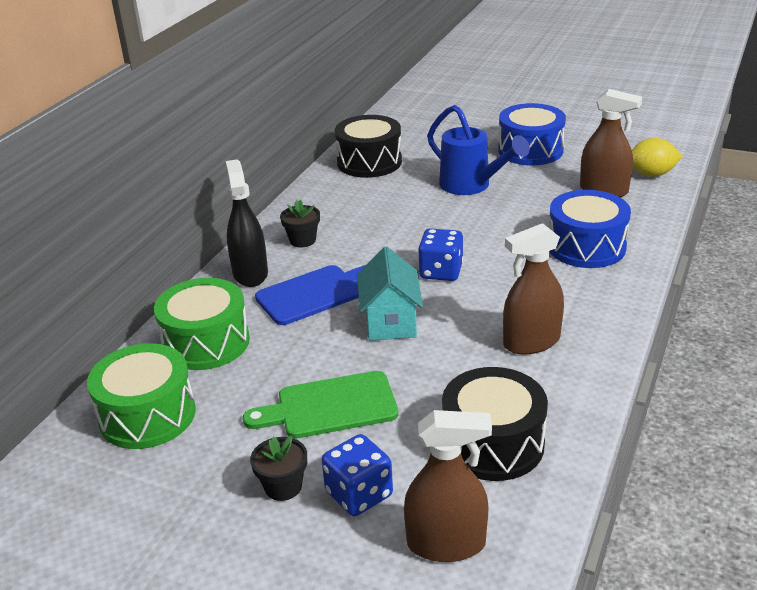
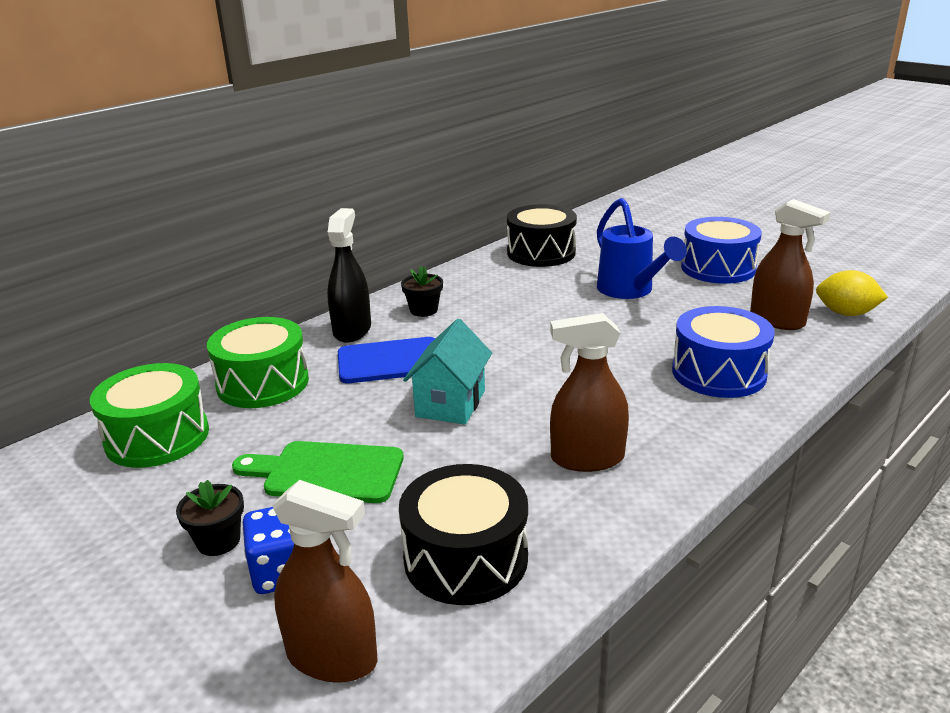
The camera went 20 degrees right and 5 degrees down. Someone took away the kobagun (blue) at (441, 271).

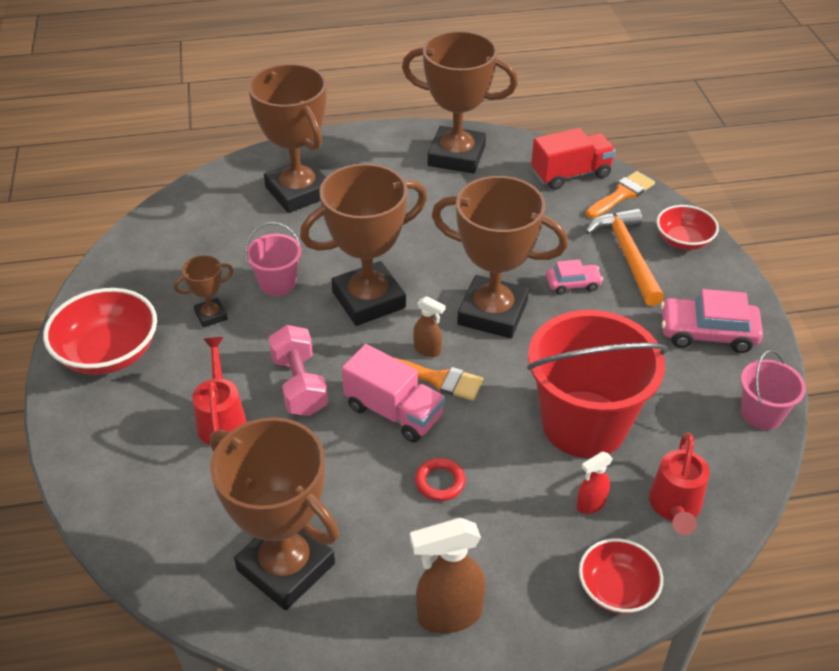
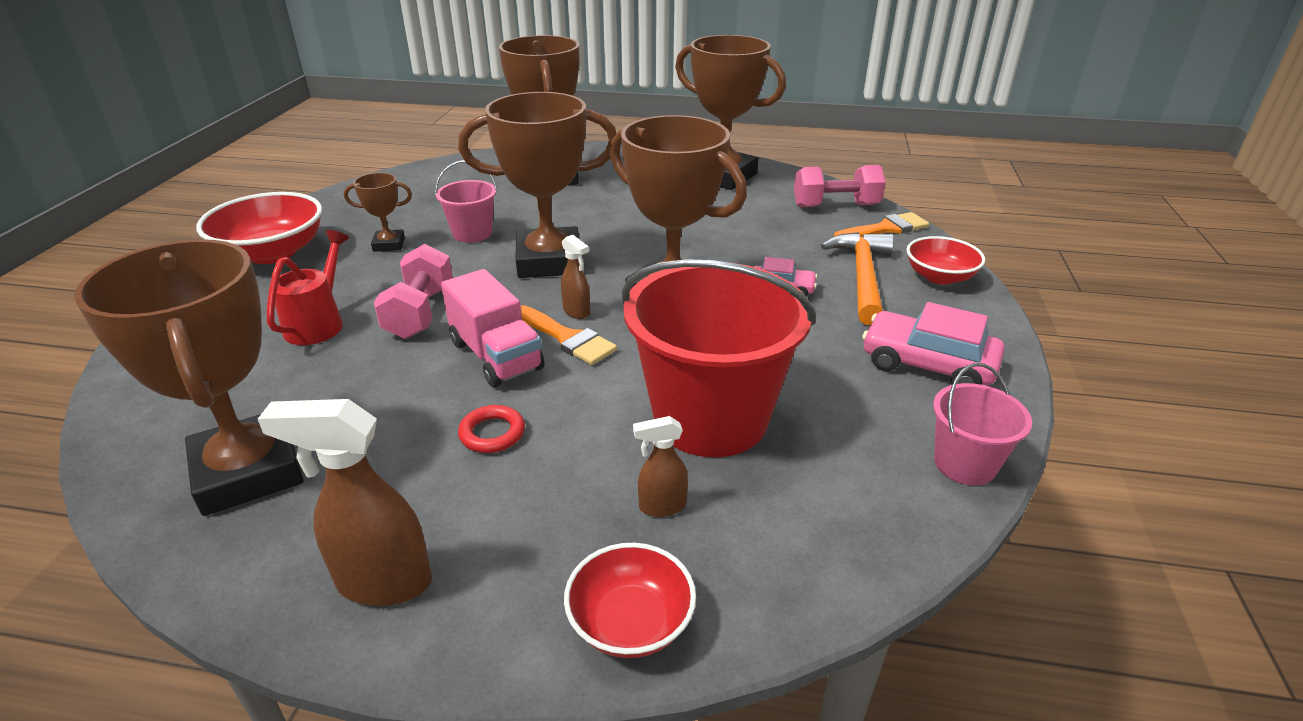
The camera went 20 degrees right and 10 degrees down. Someone swapped the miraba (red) at (570, 174) for the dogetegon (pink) at (835, 206). Someone repainted the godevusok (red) at (590, 504), which became the godevusok (brown) at (661, 506). Someone took away the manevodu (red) at (675, 507).

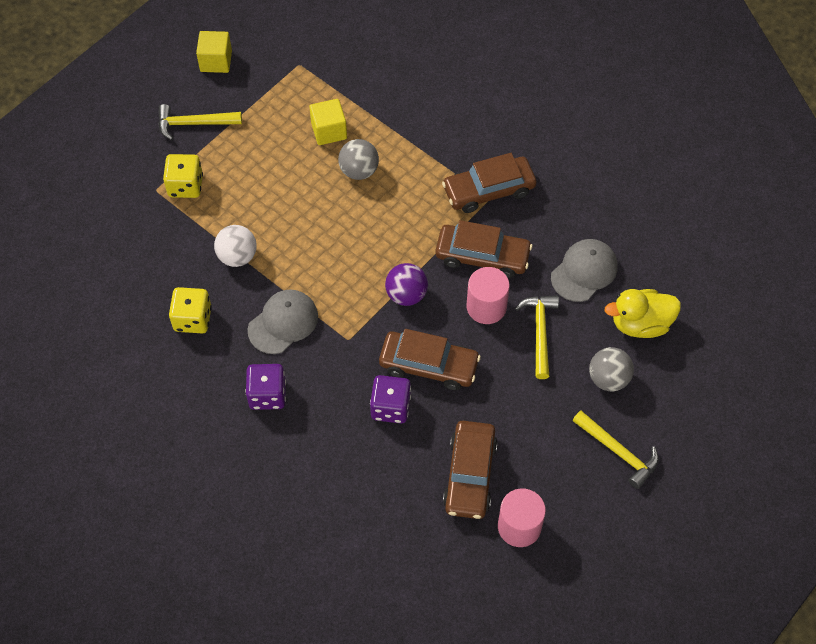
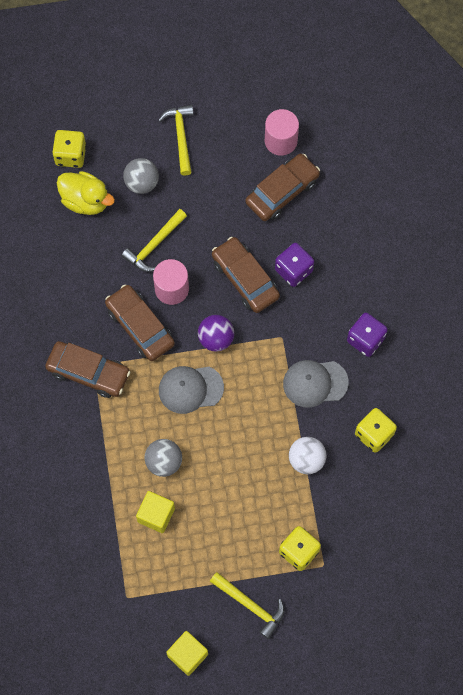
The camera went 140 degrees left and 10 degrees up. Someone carried the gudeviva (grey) from (584, 271) to (190, 389). Someone put down the kobagun (yellow) at (70, 155).

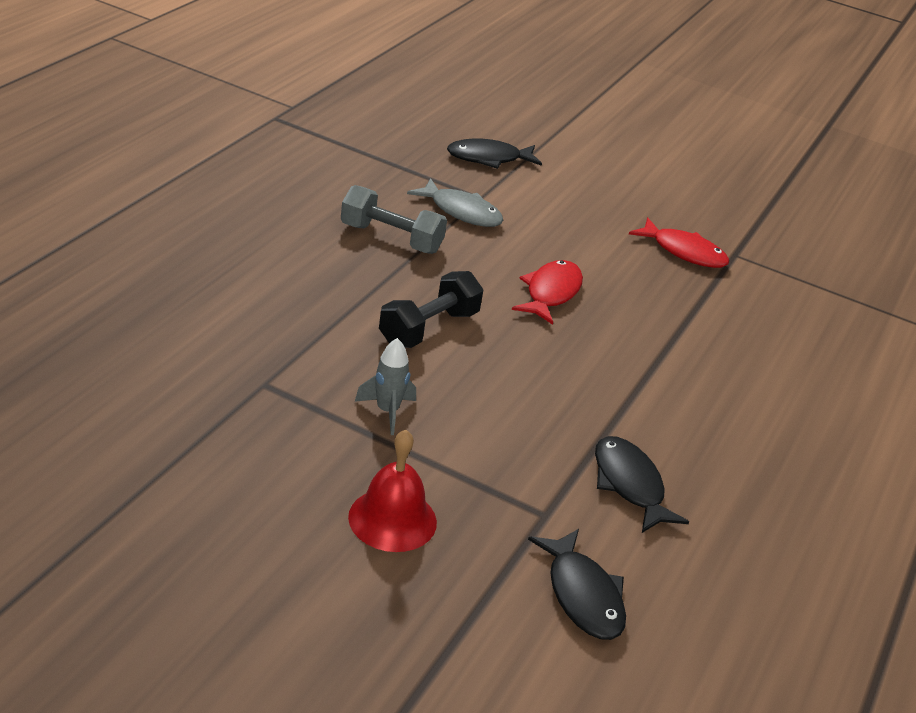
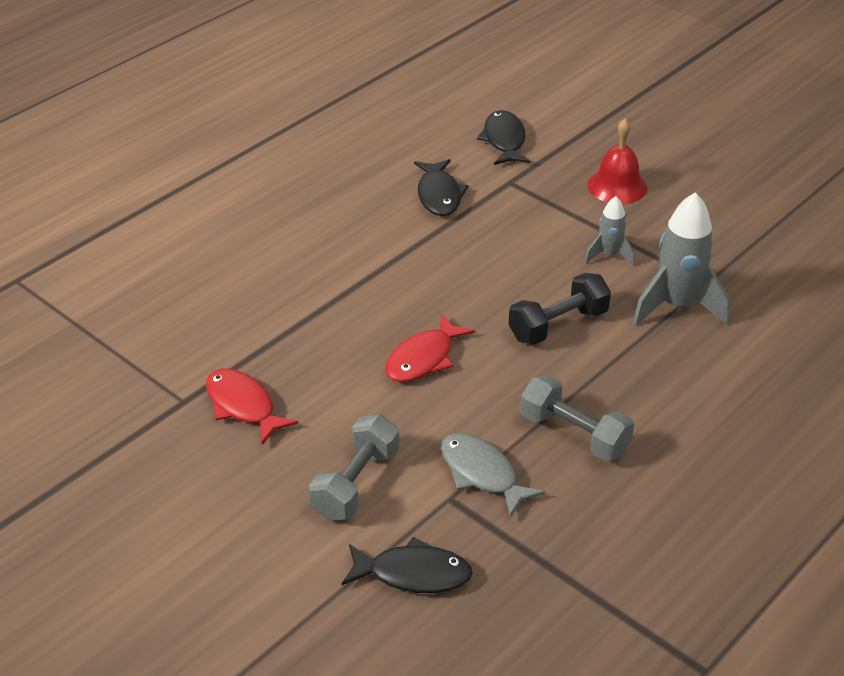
The camera went 160 degrees left and 5 degrees up. Someone put down the dogetegon (grey) at (356, 484). Someone put down the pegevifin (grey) at (677, 306).

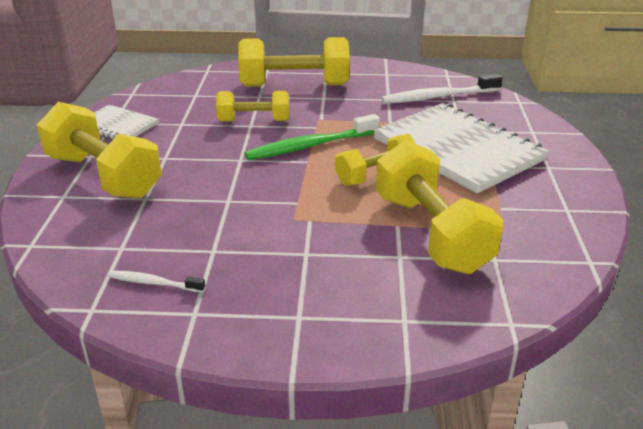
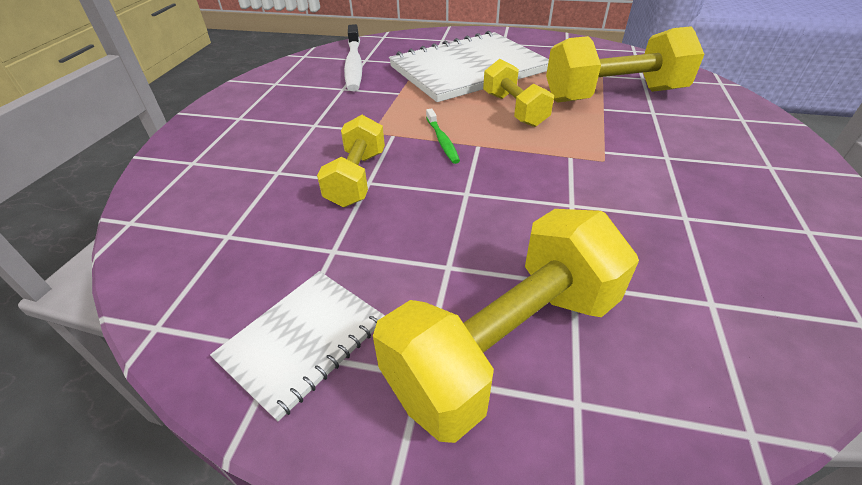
The camera went 80 degrees left and 10 degrees up. Someone took away the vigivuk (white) at (153, 283). Someone took away the dogetegon (yellow) at (294, 85). Someone scaled the vigivuk (green) at (310, 146) by 0.53.

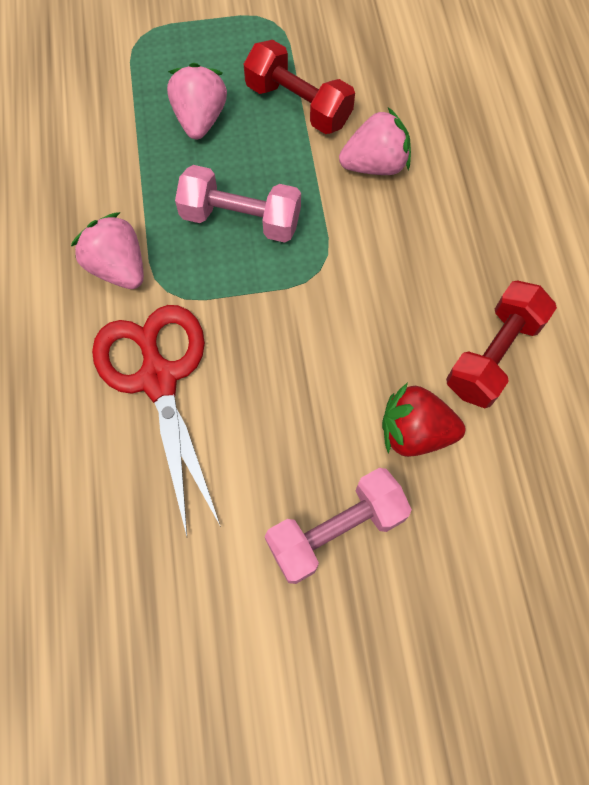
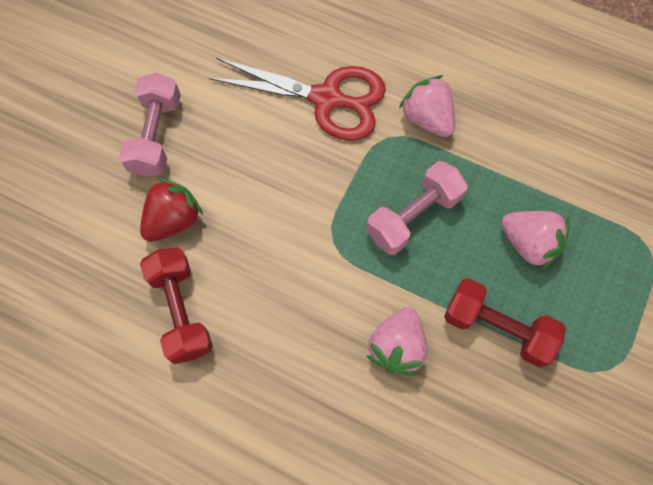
The camera went 125 degrees right and 0 degrees up. Someone rotated the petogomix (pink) at (118, 267) by 120 degrees counterclockwise. Someone rotated the dogetegon (red) at (298, 105) by 45 degrees clockwise.

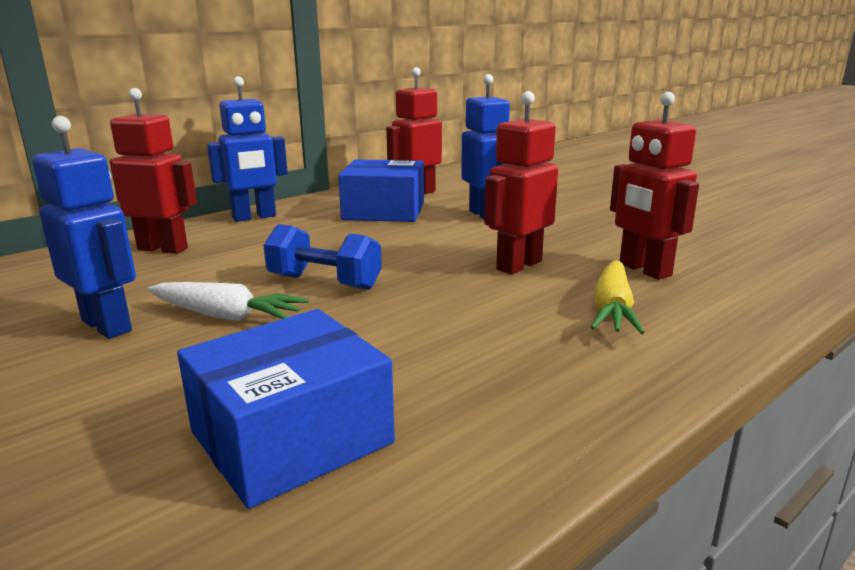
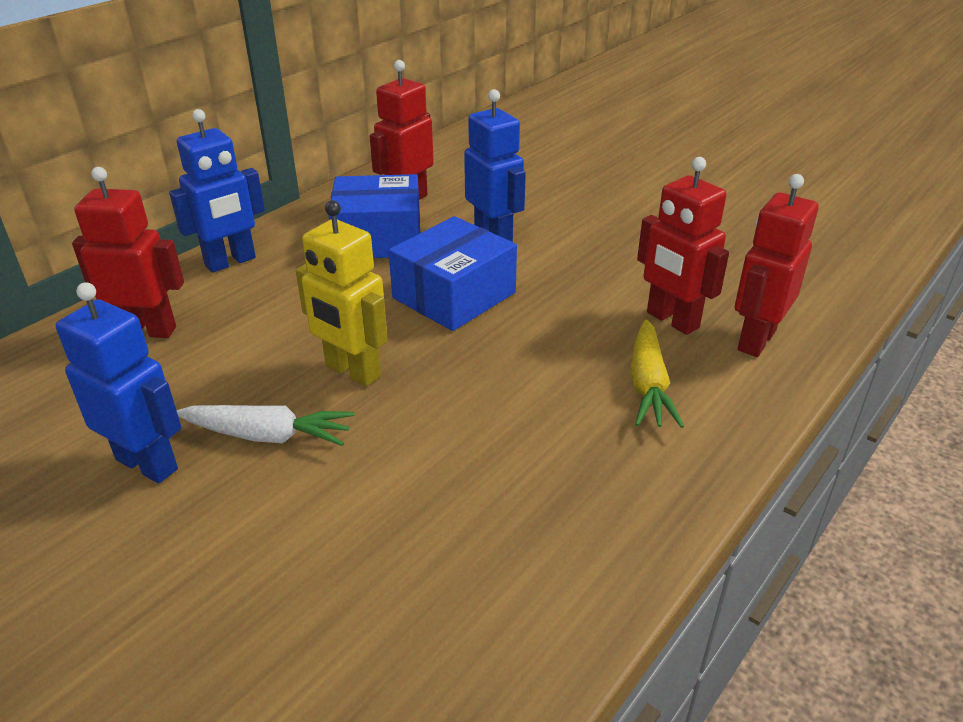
The camera went 10 degrees left and 15 degrees up. Someone carried the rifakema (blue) from (291, 437) to (454, 295). Someone swapped the dogetegon (blue) at (324, 282) for the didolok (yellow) at (352, 372). Someone carried the didolok (red) from (518, 265) to (755, 340).

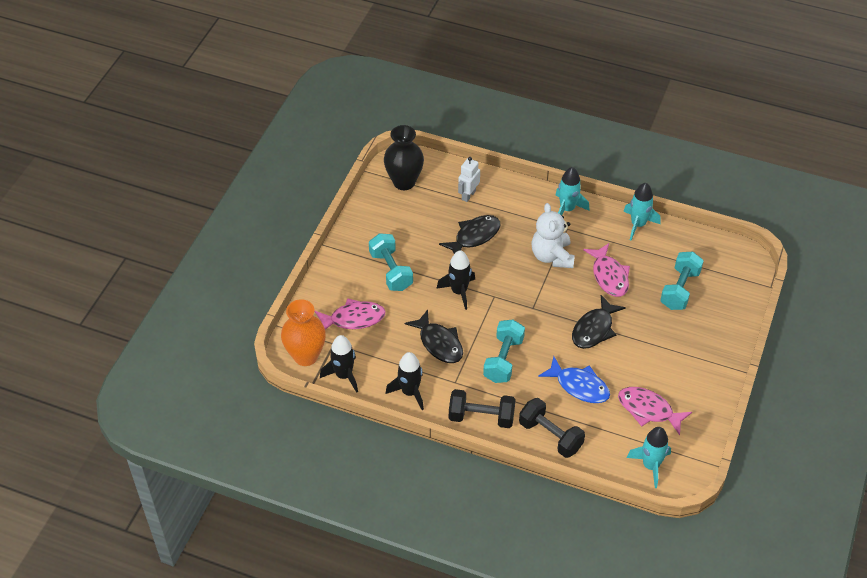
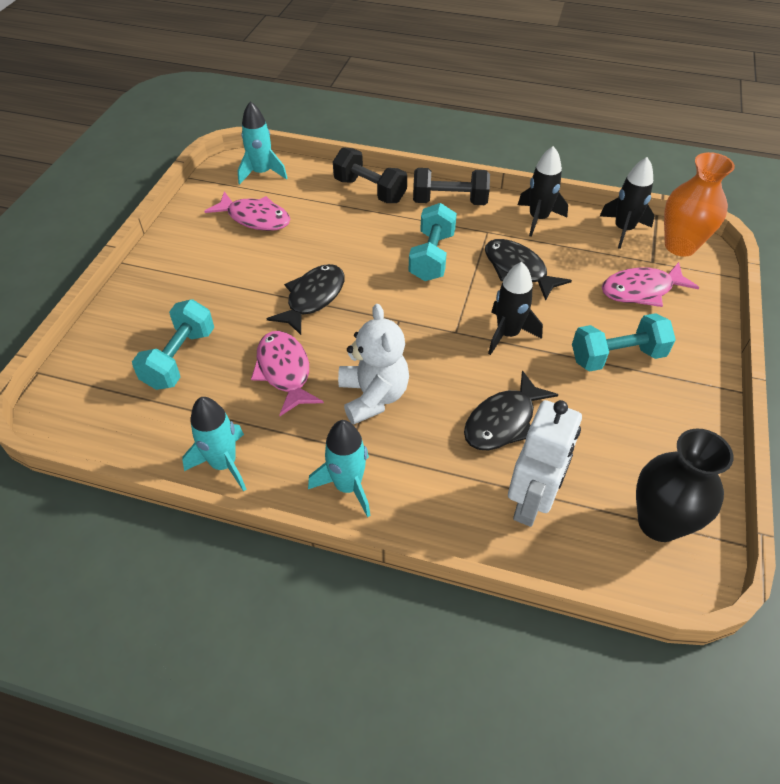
The camera went 175 degrees right and 0 degrees up. Someone rotated the dogetegon (turquoise) at (391, 271) by 75 degrees counterclockwise. Someone scaled the didolok (white) at (468, 195) by 1.60. Someone took away the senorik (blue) at (579, 386).

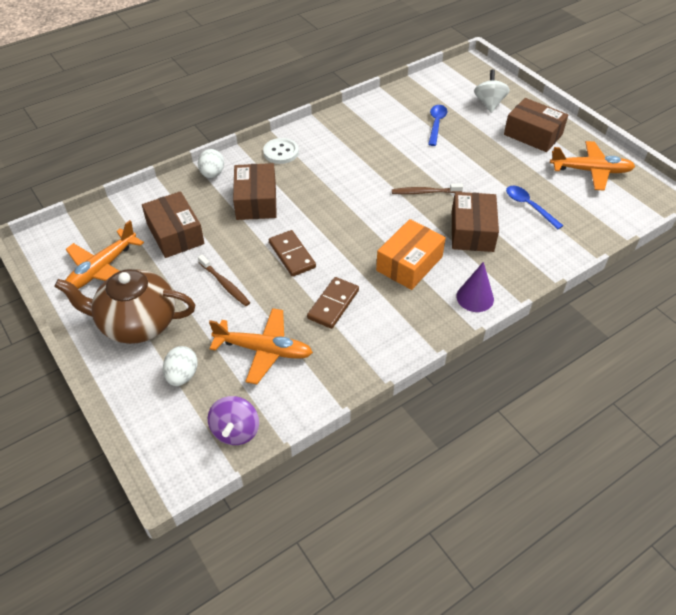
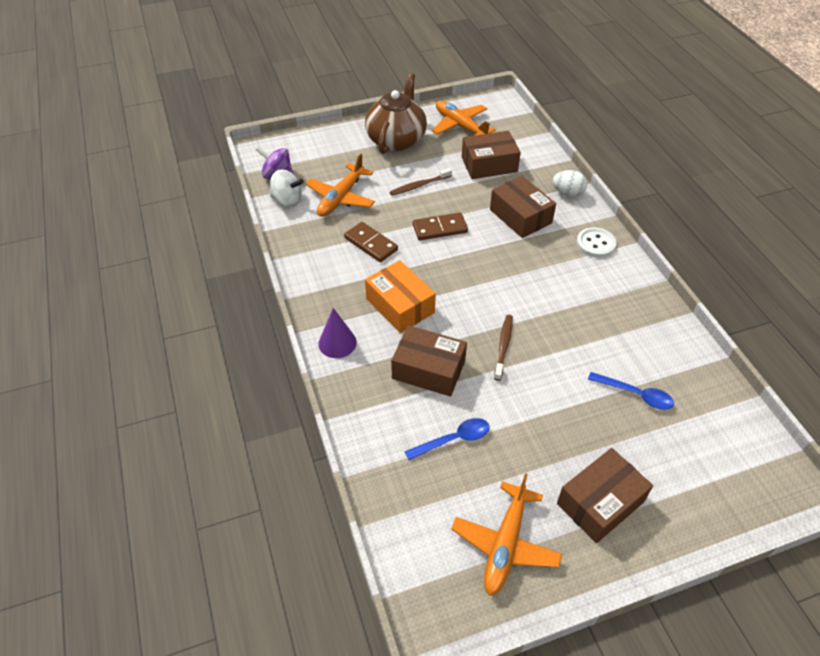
The camera went 105 degrees right and 0 degrees up. Someone took away the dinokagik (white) at (182, 375). Someone rotated the rifakema (brown) at (256, 201) by 45 degrees clockwise. Someone carried the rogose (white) from (489, 103) to (287, 200).

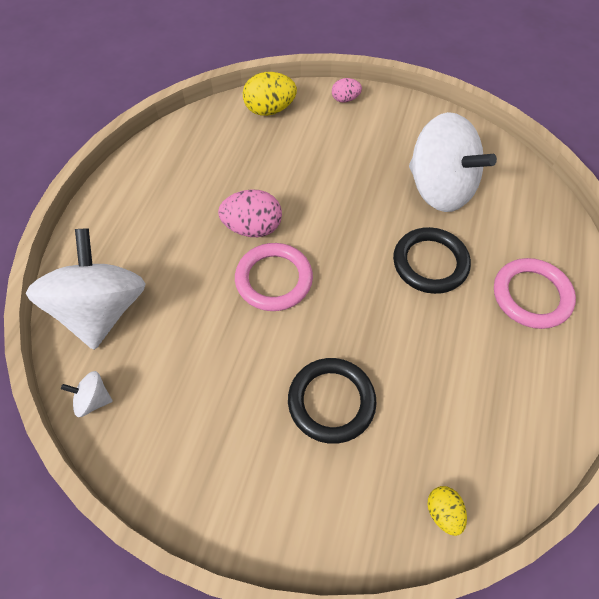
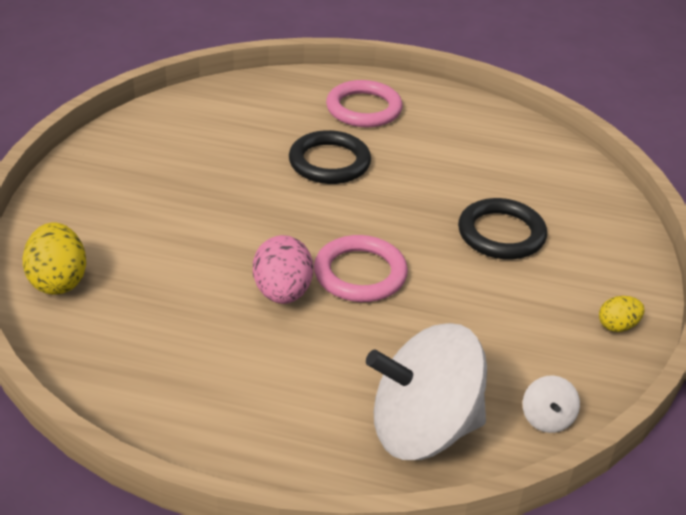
The camera went 95 degrees left and 20 degrees down. Someone took away the dinokagik (pink) at (345, 99). Someone took away the rogose (white) at (440, 188). Someone carried the dinokagik (yellow) from (443, 512) to (617, 326).

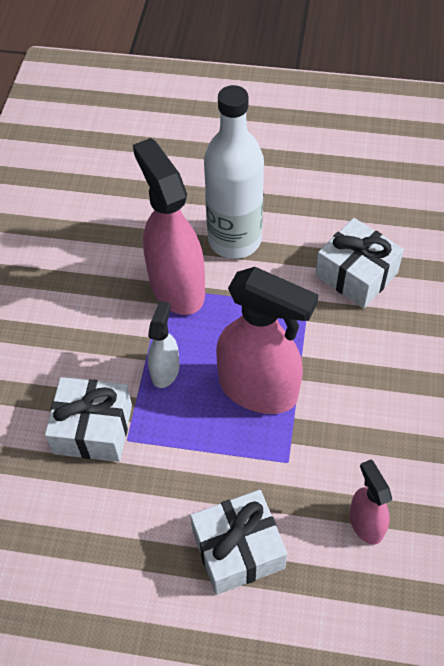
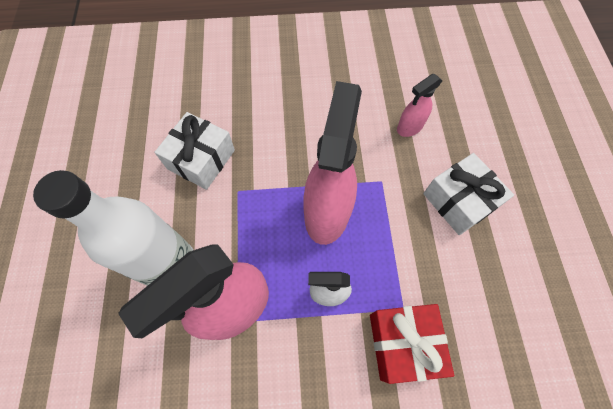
The camera went 105 degrees left and 10 degrees up. Someone repainted the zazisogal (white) at (93, 429), which became the zazisogal (red) at (403, 343).

